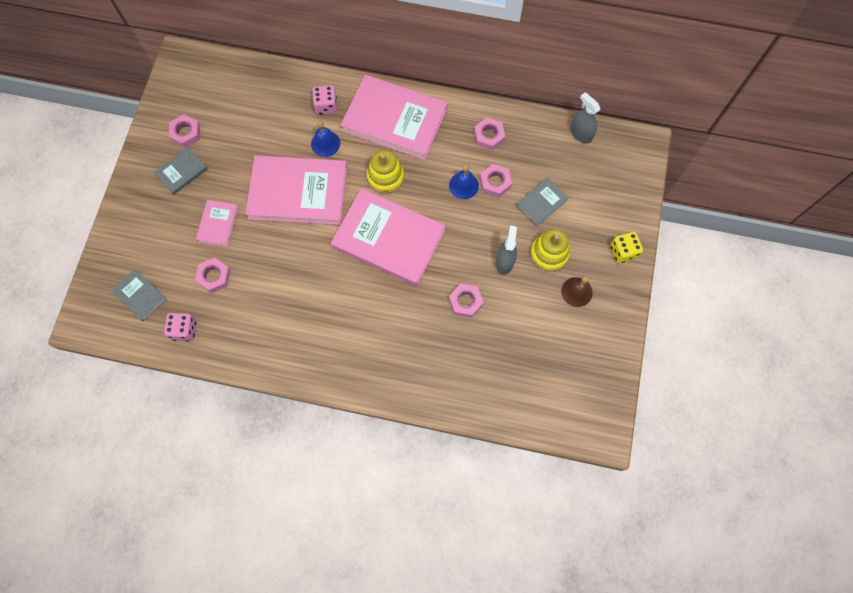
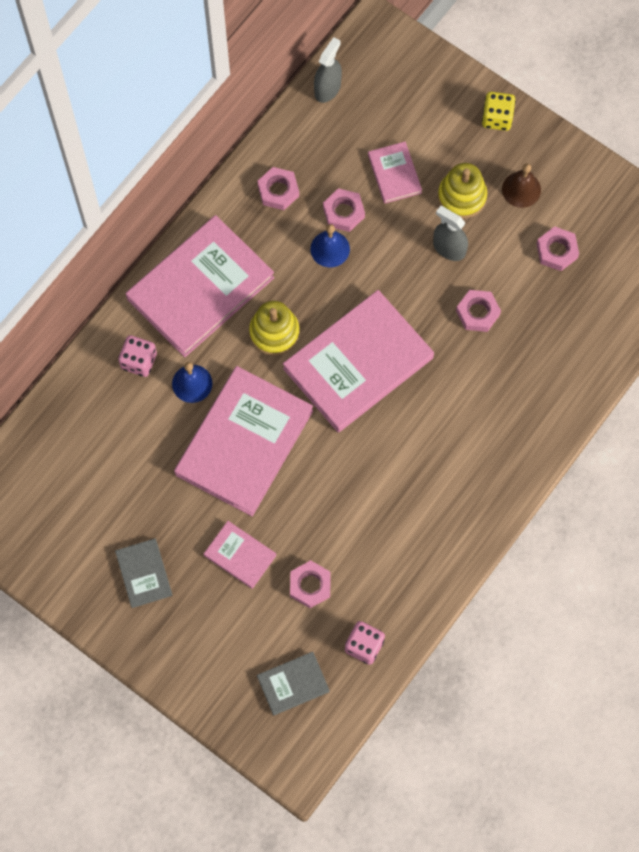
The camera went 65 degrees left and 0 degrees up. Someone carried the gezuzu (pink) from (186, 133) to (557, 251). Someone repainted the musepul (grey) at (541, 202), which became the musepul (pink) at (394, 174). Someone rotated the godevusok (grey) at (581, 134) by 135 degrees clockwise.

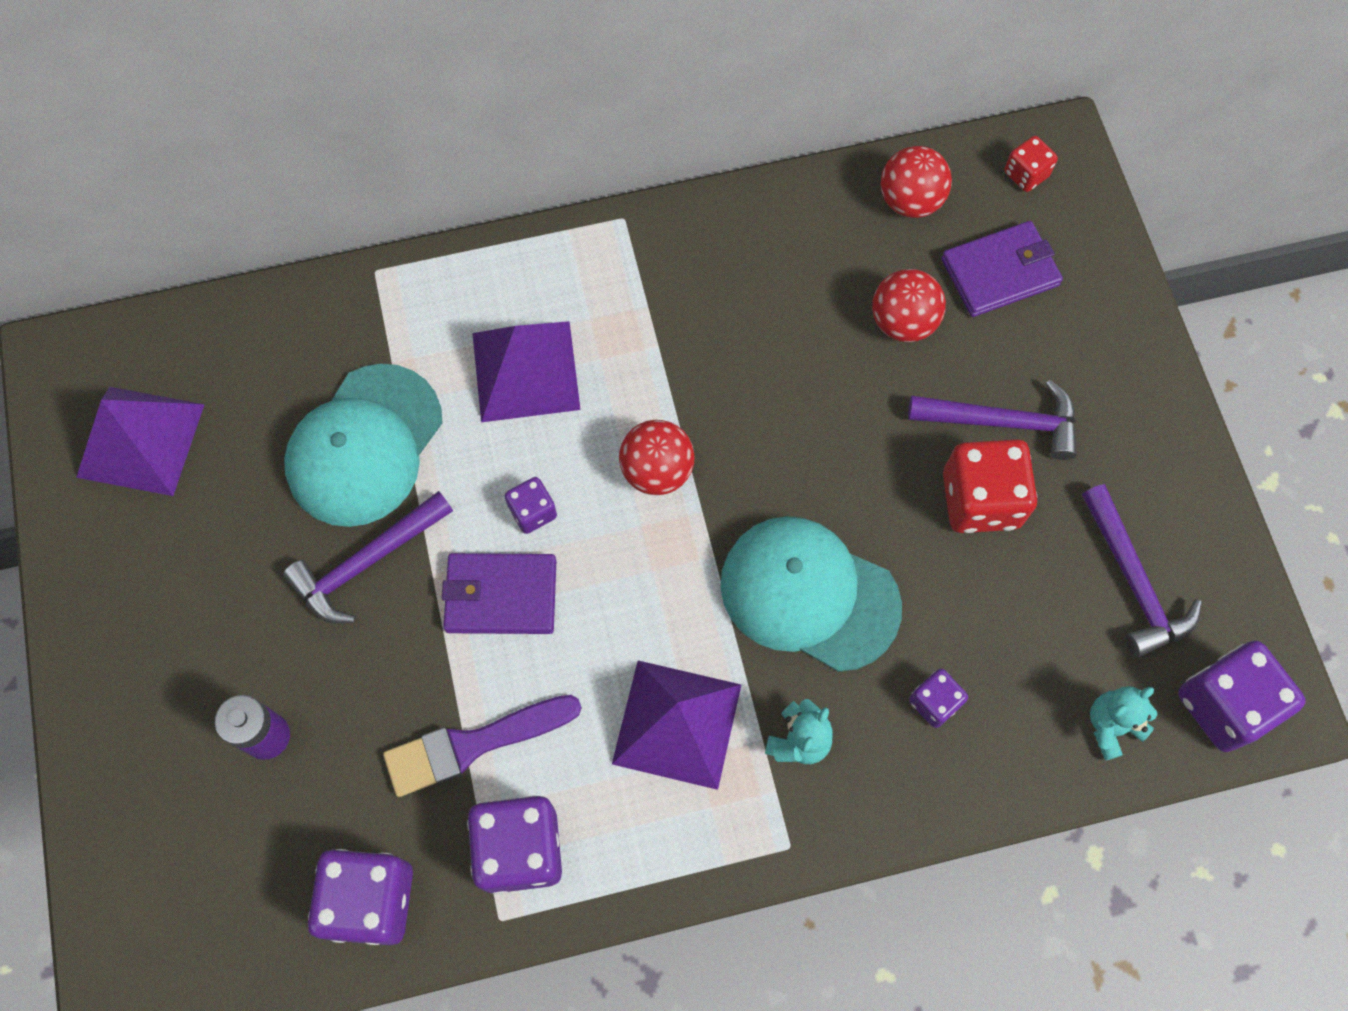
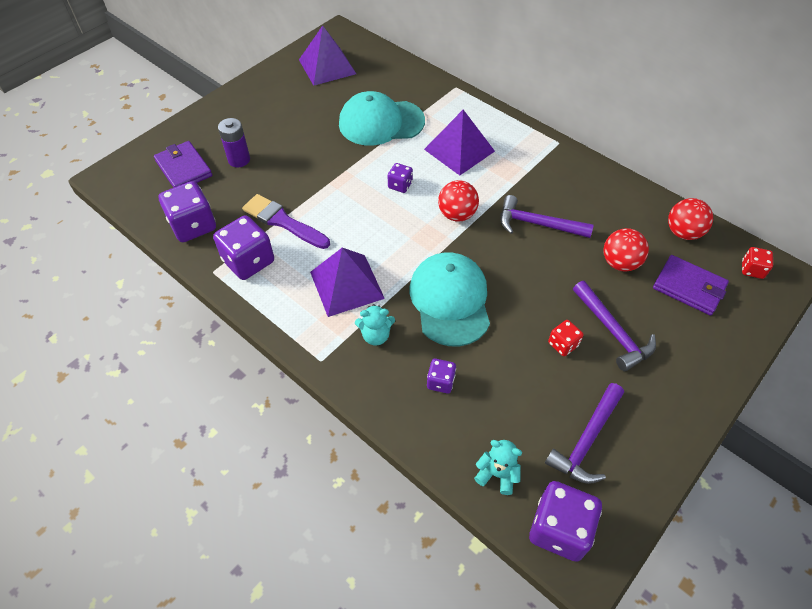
The camera went 55 degrees right and 15 degrees down. Someone carried the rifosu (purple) from (367, 562) to (538, 224). Someone carried the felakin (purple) from (501, 595) to (184, 168). Someone scaled the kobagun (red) at (980, 500) by 0.53.

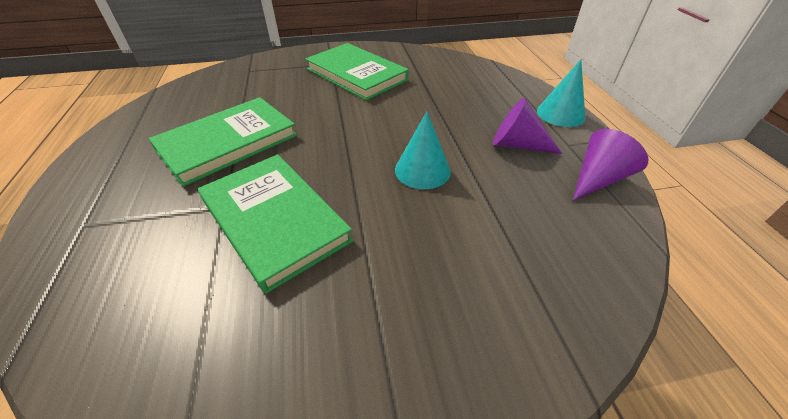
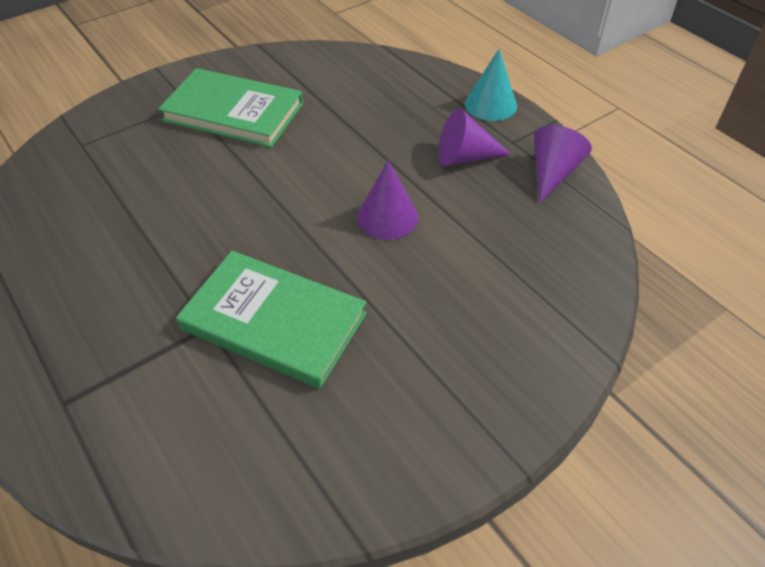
The camera went 25 degrees left and 5 degrees up. Someone took away the musepul (green) at (228, 143). Someone repainted the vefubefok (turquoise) at (422, 170), which became the vefubefok (purple) at (387, 217).

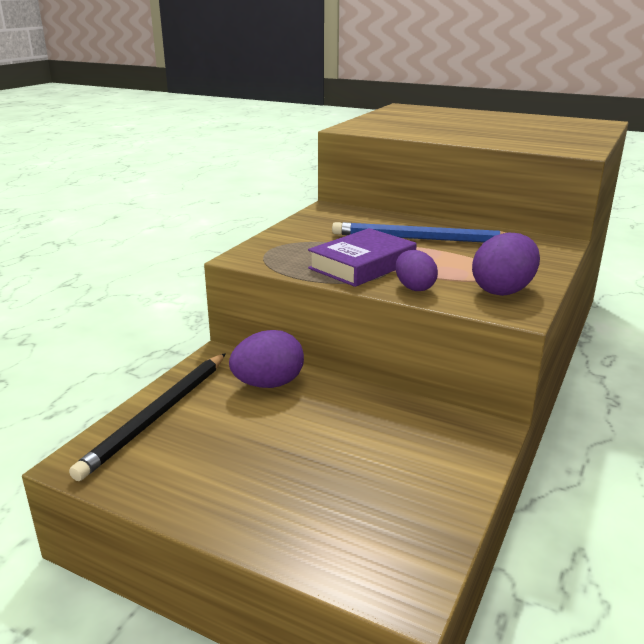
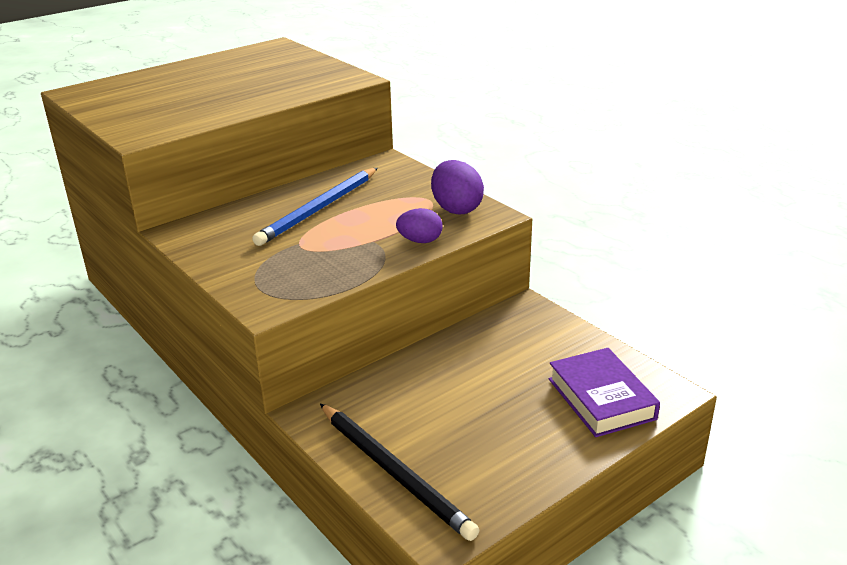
The camera went 65 degrees left and 5 degrees up. Someone took away the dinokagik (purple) at (268, 384). Someone carried the musepul (purple) from (362, 265) to (601, 399).

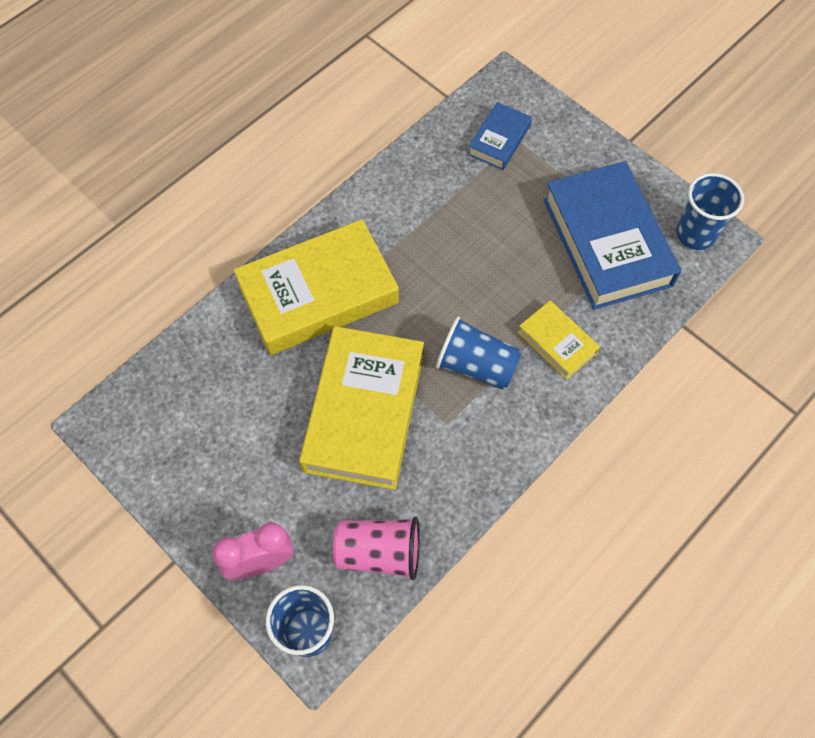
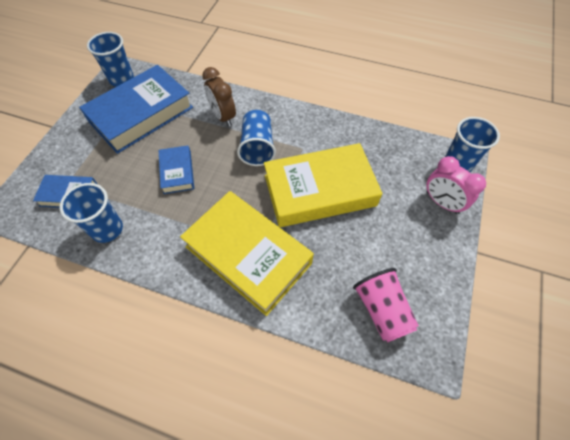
The camera went 115 degrees left and 5 degrees down. Someone carried the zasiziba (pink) from (379, 552) to (382, 310). Someone swapped the musepul (yellow) at (557, 342) for the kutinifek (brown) at (223, 116). Someone put down the zasiziba (blue) at (107, 229). Someone put down the musepul (blue) at (177, 172).

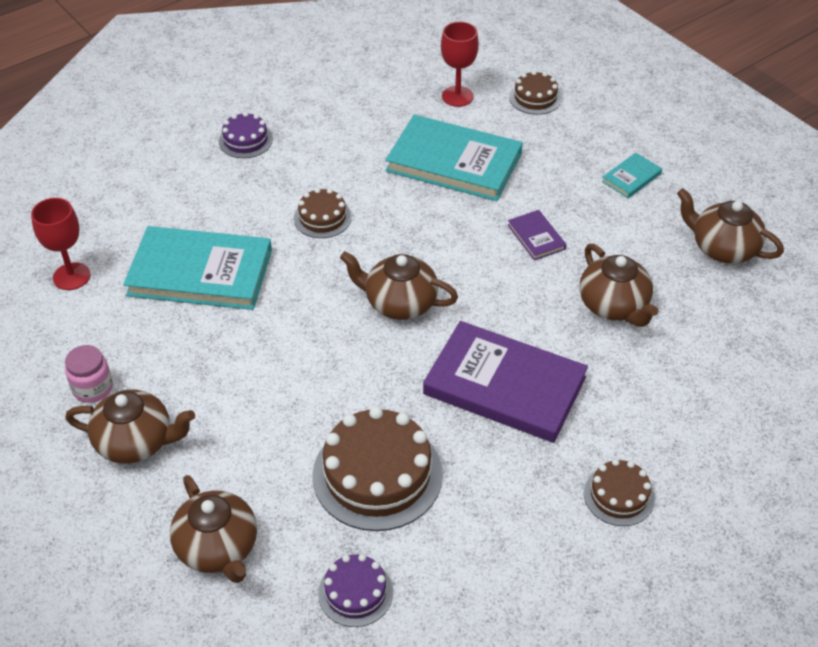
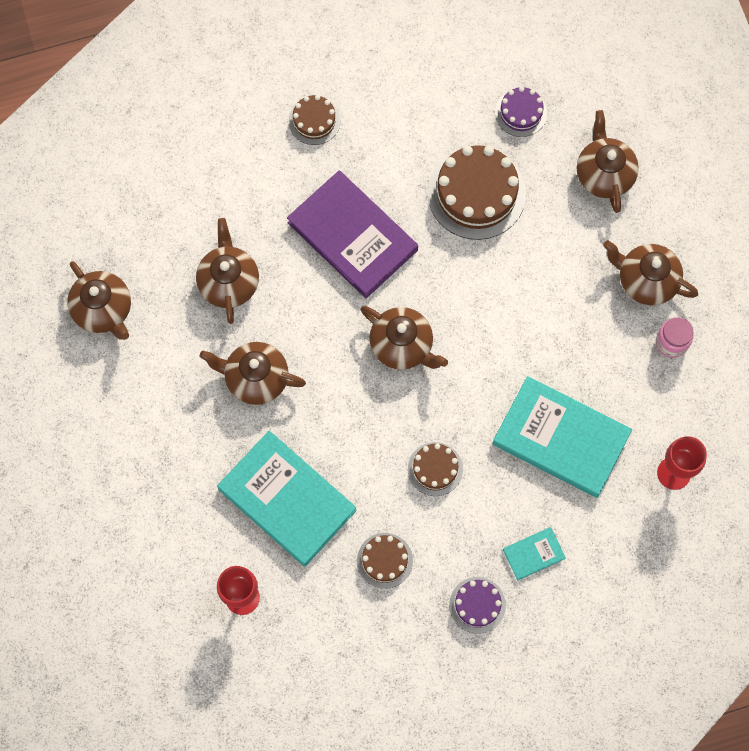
The camera went 160 degrees left and 25 degrees up. Someone swapped the musepul (purple) at (536, 237) for the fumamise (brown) at (255, 378). Someone carried the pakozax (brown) from (535, 98) to (384, 560). Someone carried the musepul (turquoise) from (631, 177) to (533, 554).

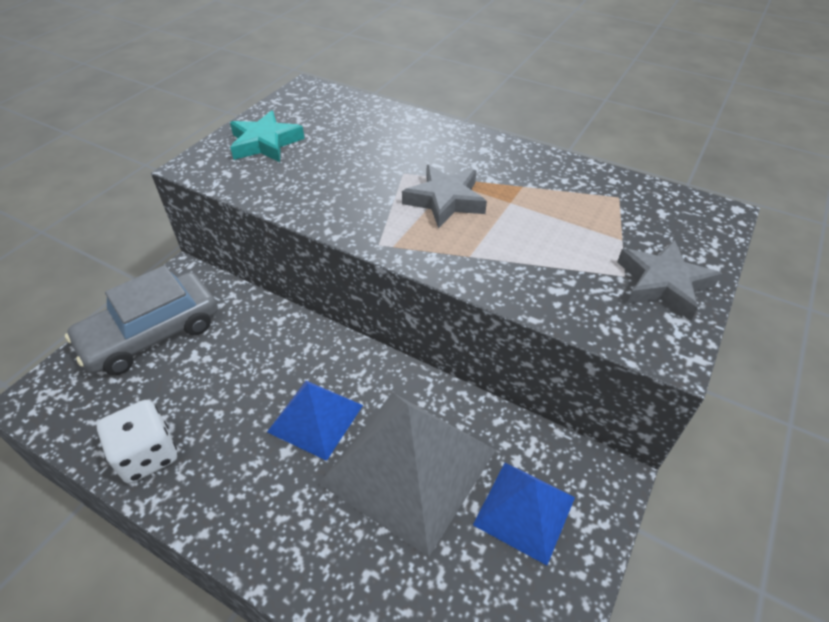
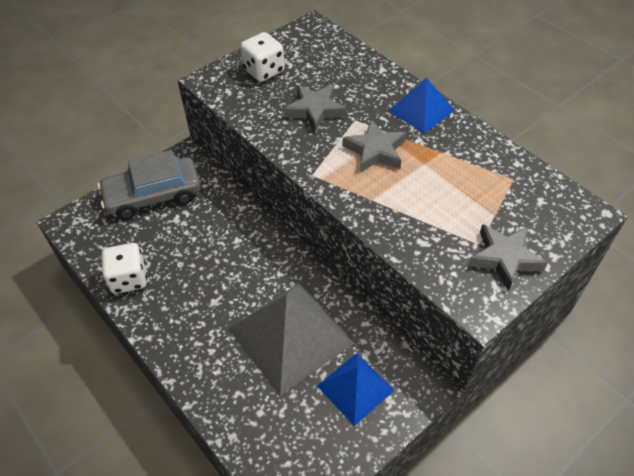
The camera went 20 degrees right and 5 degrees up. Someone swapped the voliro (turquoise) at (265, 143) for the kobagun (white) at (264, 71). Someone carried the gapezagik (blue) from (315, 418) to (421, 110). Someone put down the voliro (grey) at (315, 110).

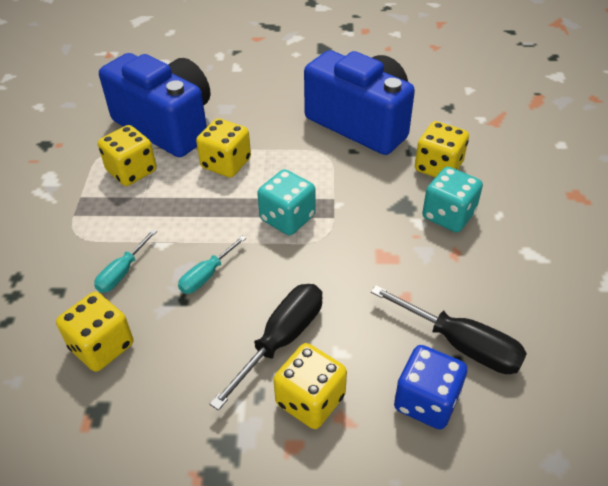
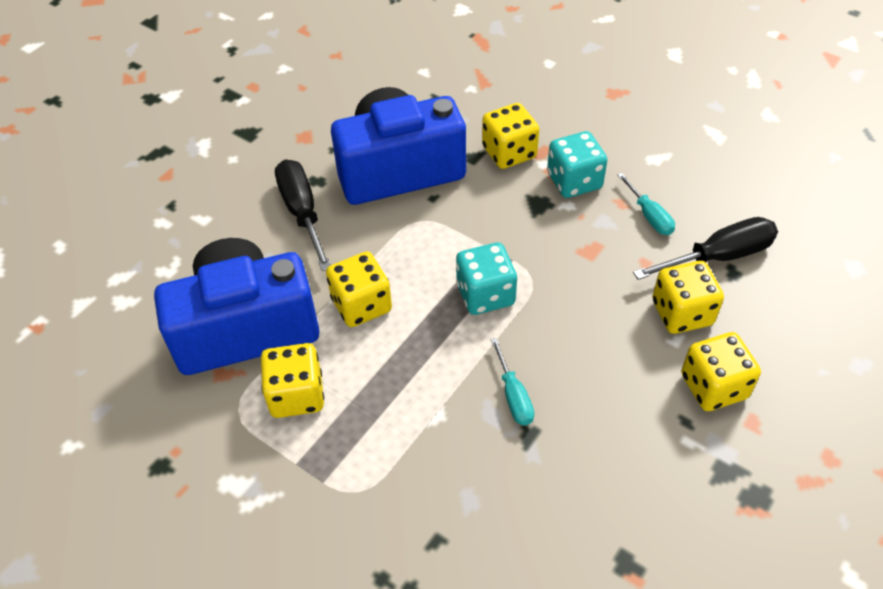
The camera went 55 degrees left and 5 degrees up. Someone carried the kobagun (yellow) from (102, 346) to (682, 313). Someone carried the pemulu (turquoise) from (122, 272) to (649, 215). Someone carried the pemulu (black) from (281, 340) to (302, 213). Someone took away the kobagun (blue) at (426, 401).

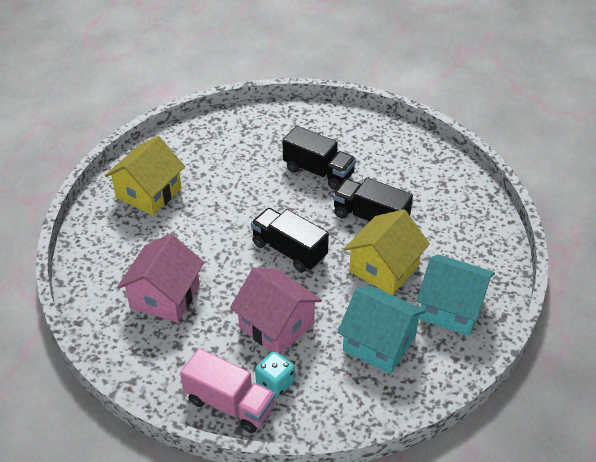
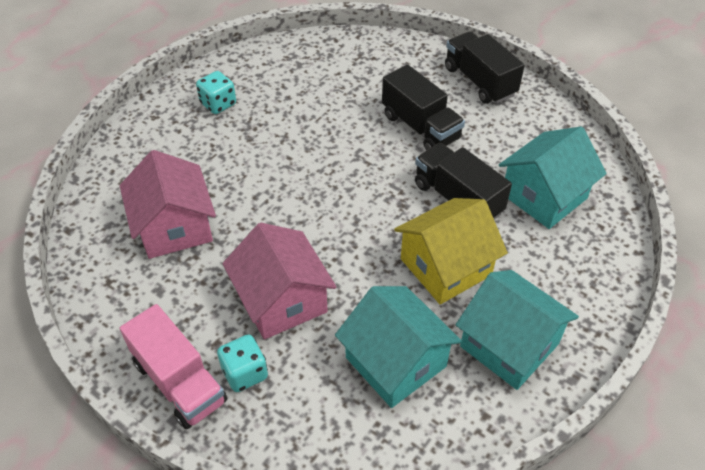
The camera went 20 degrees right and 5 degrees up. Someone swapped the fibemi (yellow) at (148, 193) for the kobagun (turquoise) at (218, 104). Someone rotated the fibemi (pink) at (165, 296) by 60 degrees counterclockwise. Someone carried the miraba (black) from (289, 250) to (479, 81). Someone put down the fibemi (turquoise) at (544, 196).

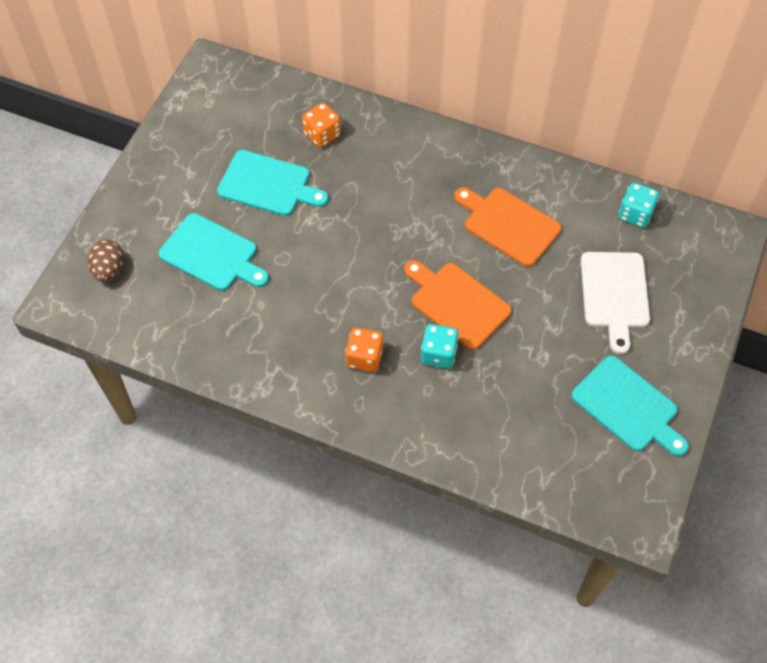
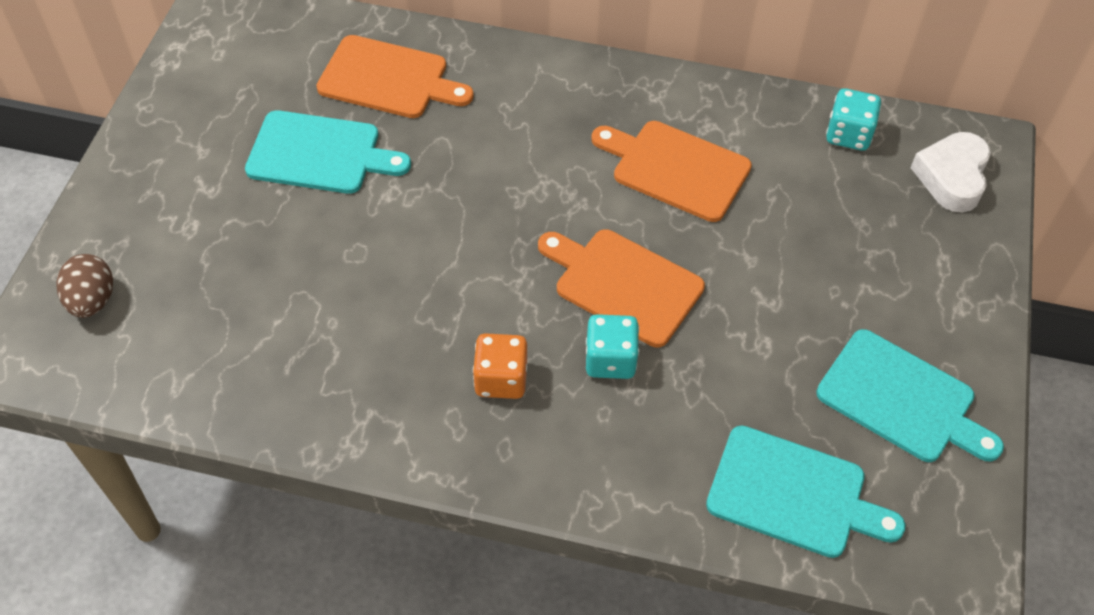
The camera went 10 degrees left and 5 degrees down. Someone carried the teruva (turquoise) from (212, 254) to (793, 494). Someone swapped the kobagun (orange) at (322, 135) for the teruva (orange) at (388, 79). Someone took away the teruva (white) at (614, 294). Someone put down the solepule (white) at (952, 177).

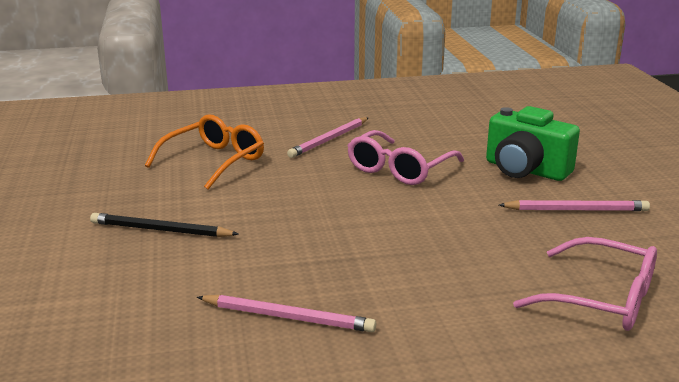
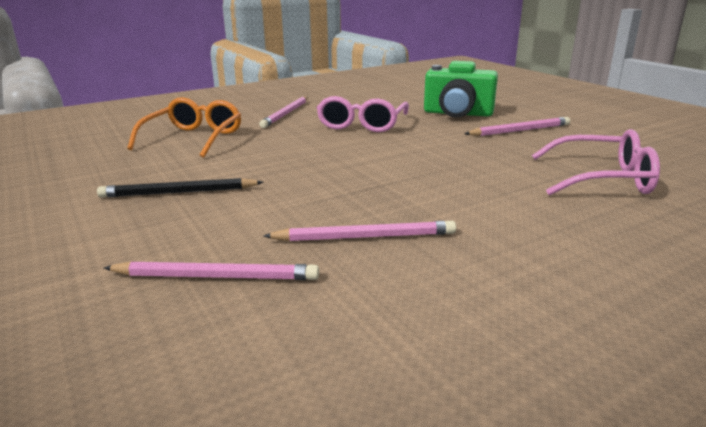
The camera went 20 degrees left and 0 degrees up. Someone put down the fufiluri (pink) at (216, 276).

